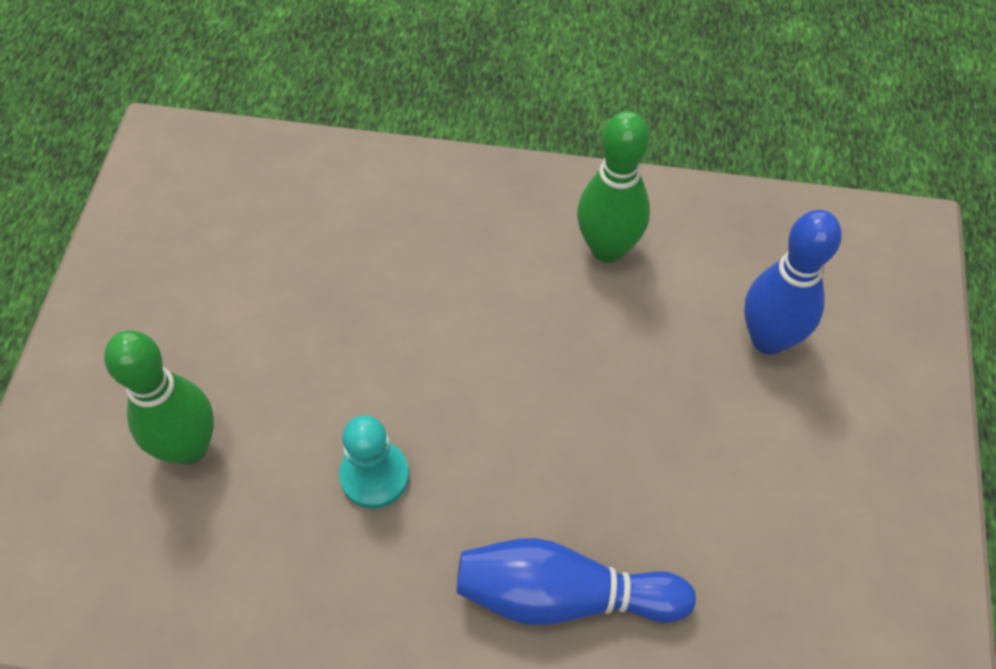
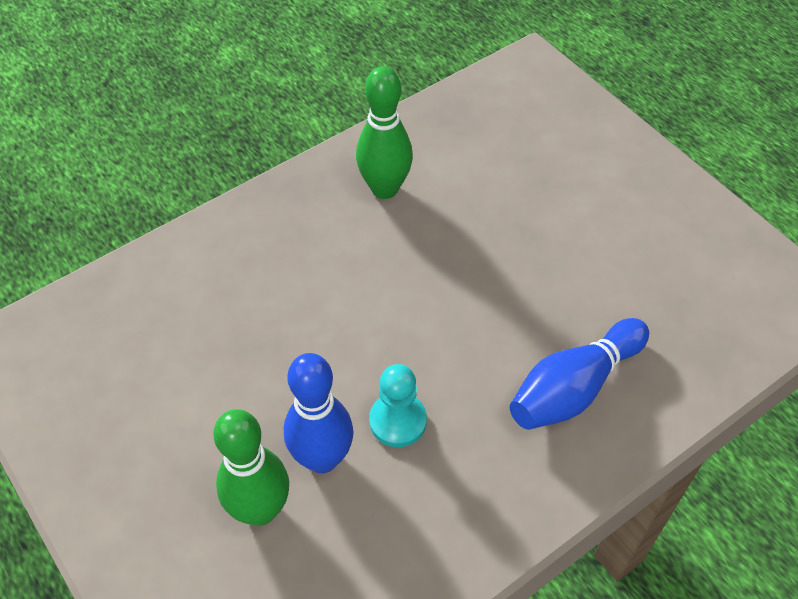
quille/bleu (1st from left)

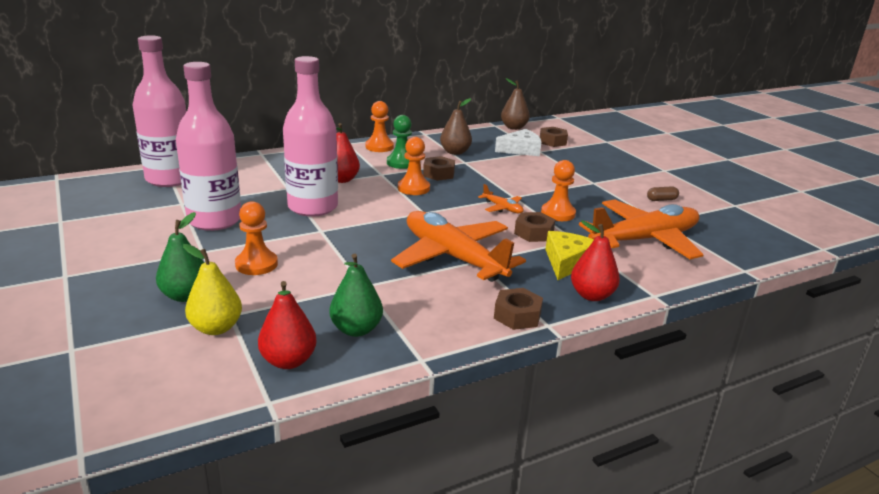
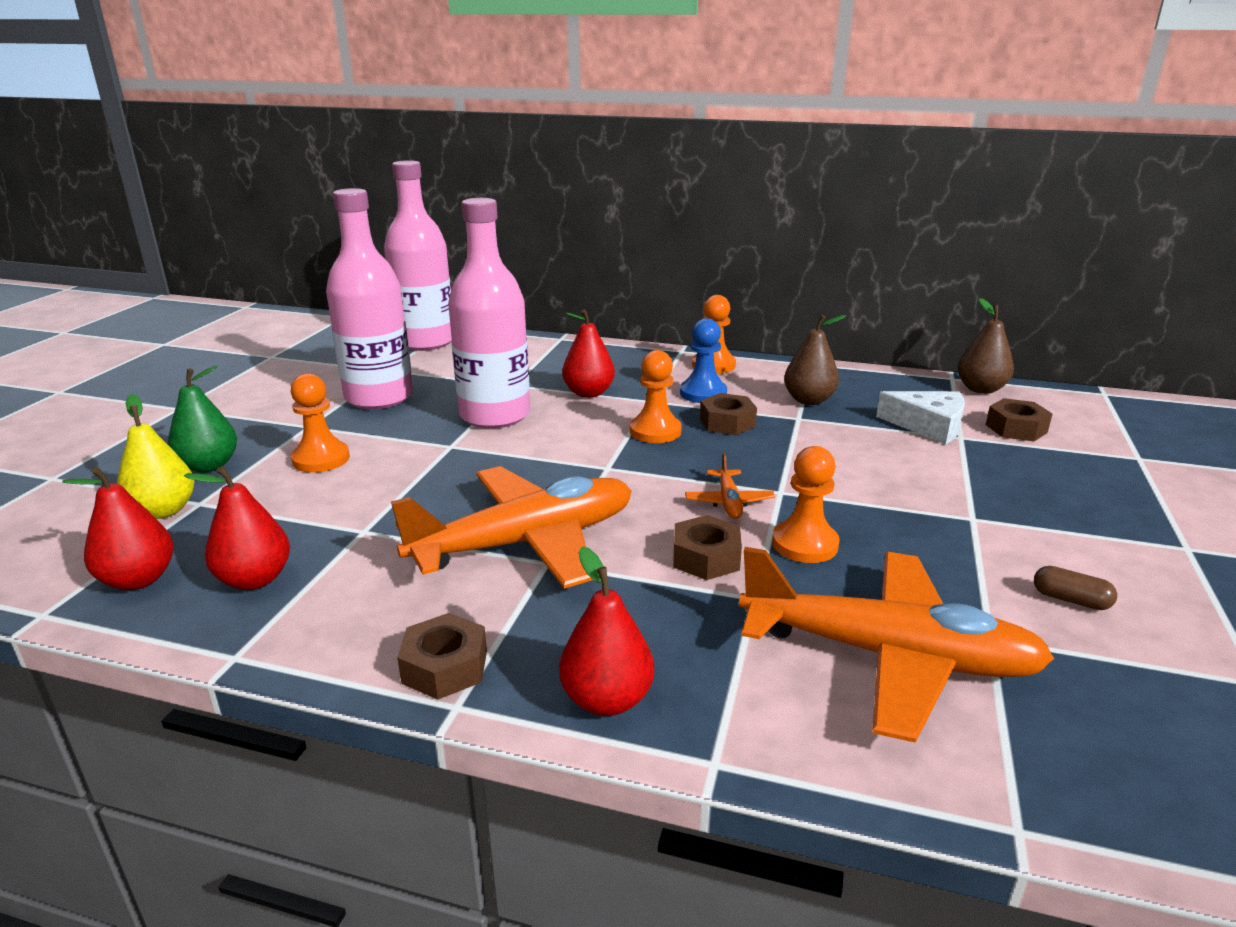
poire/rouge (2nd from left)
avion/orange (1st from left)
pion/bleu
fromage/jaune

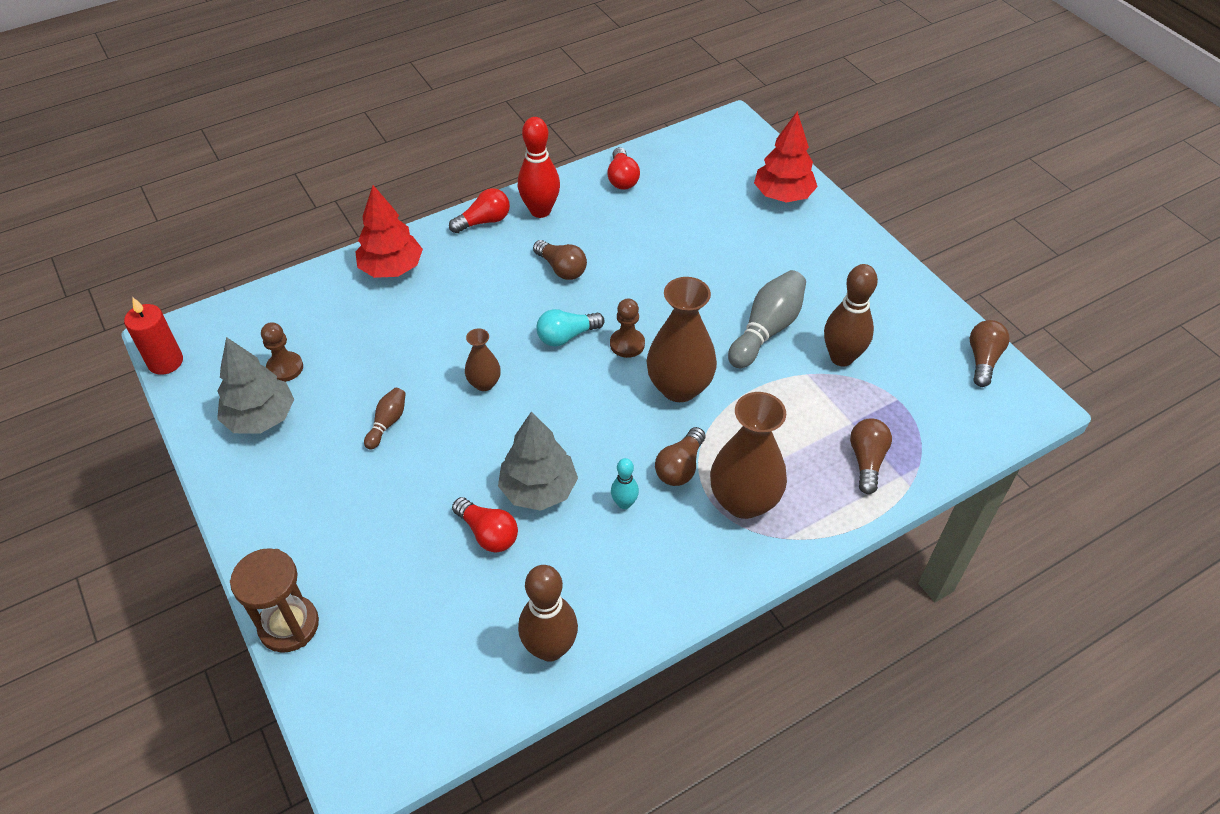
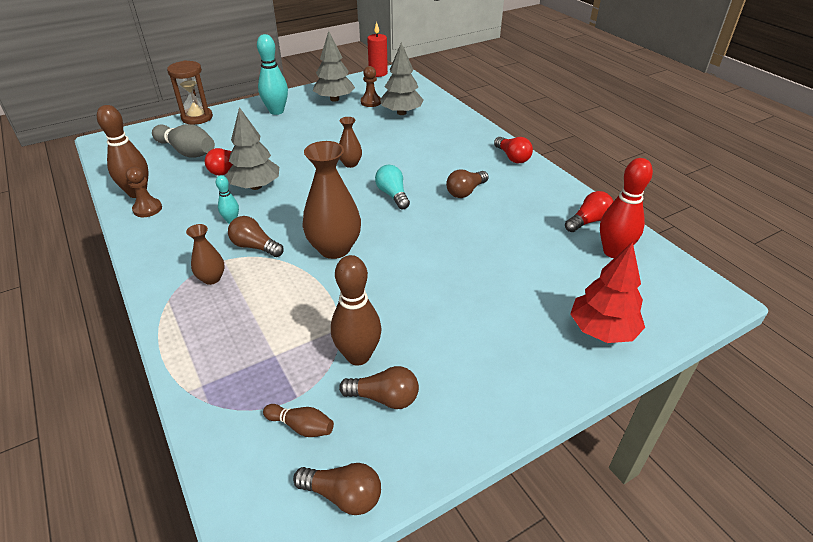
pion/marron (1st from left)
quille/gris
vase/marron (1st from left)
quille/turquoise (2nd from left)
quille/marron (2nd from left)
ampoule/marron (3rd from left)
arbre/gris (3rd from left)
ampoule/rouge (3rd from left)
quille/rouge
arbre/rouge (1st from left in the first image)

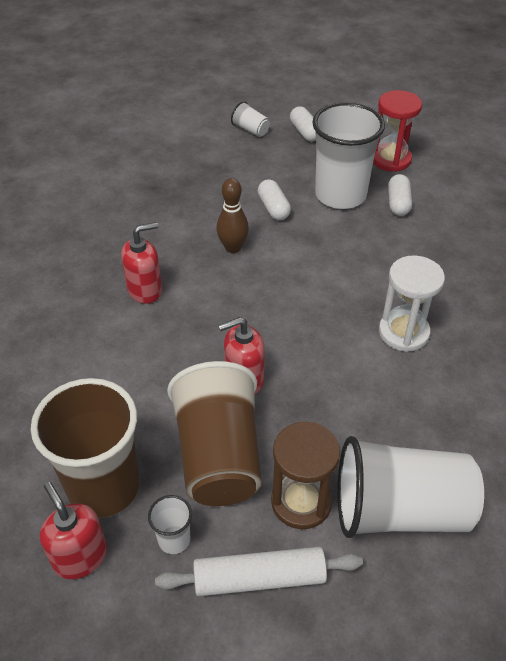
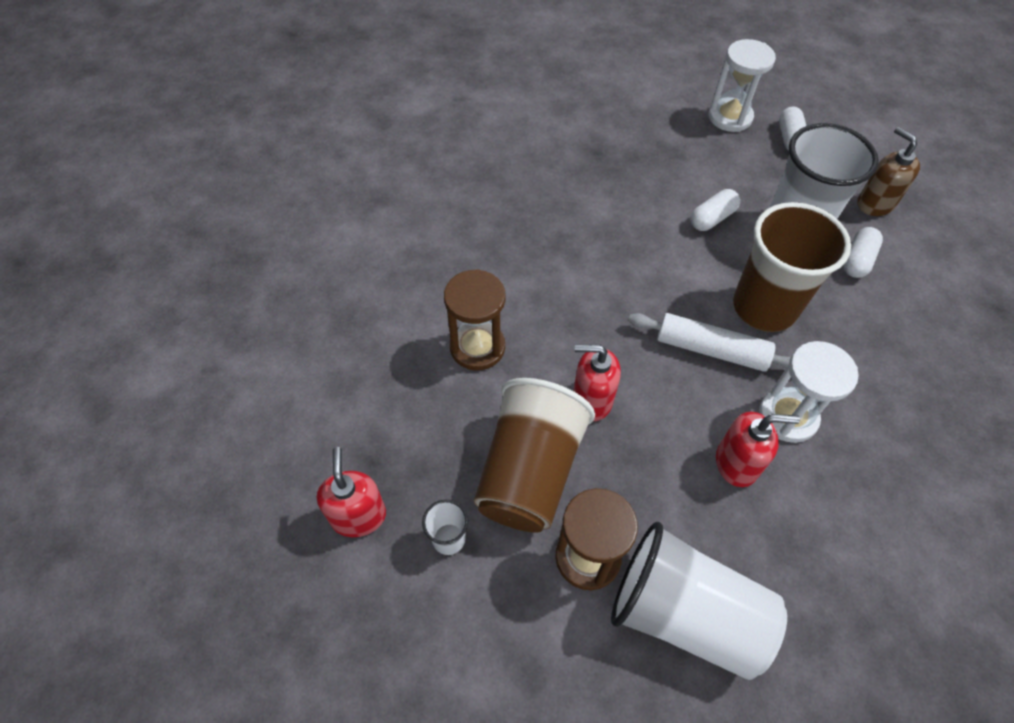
sablier/marron (1st from left)
rouleau à pâtisserie/blanc
gélule/blanc (1st from left)
sablier/blanc (1st from left)
distributeur de savon/rouge (3rd from left)
gobelet/marron (2nd from left)
distributeur de savon/marron
quille/marron

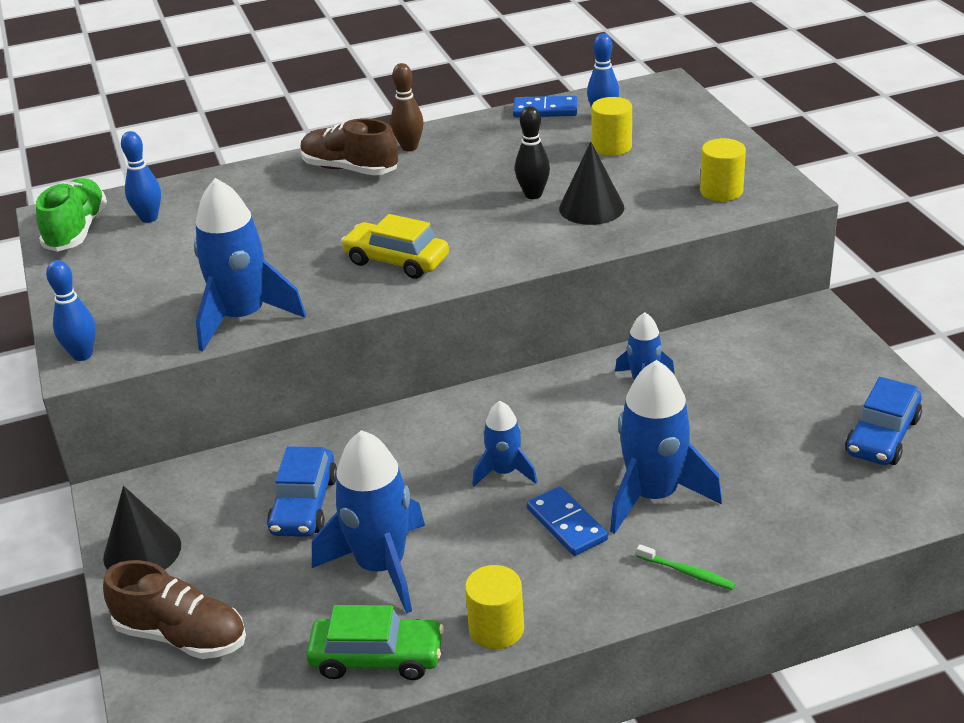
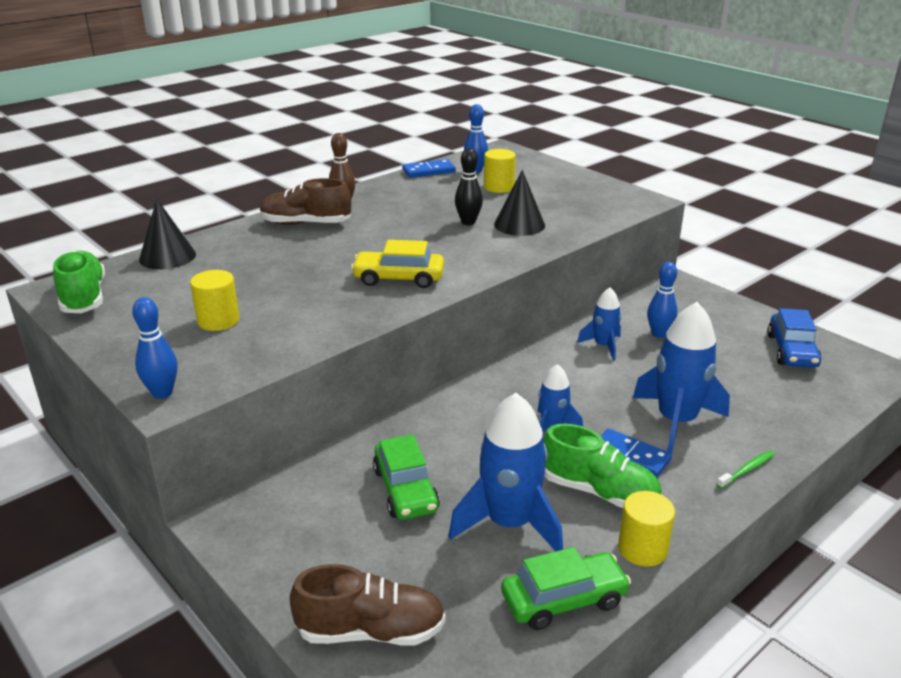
cône/noir (1st from left)
cylindre/jaune (1st from left)
voiture/vert (1st from left)
chaussure/vert (2nd from left)
quille/bleu (3rd from left)
brosse à dents/vert
fusée/bleu (1st from left in the first image)

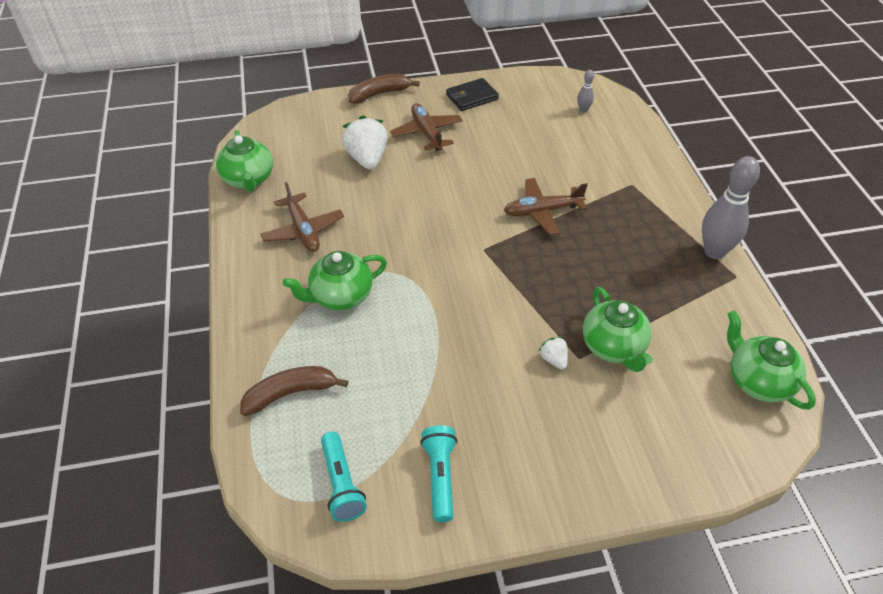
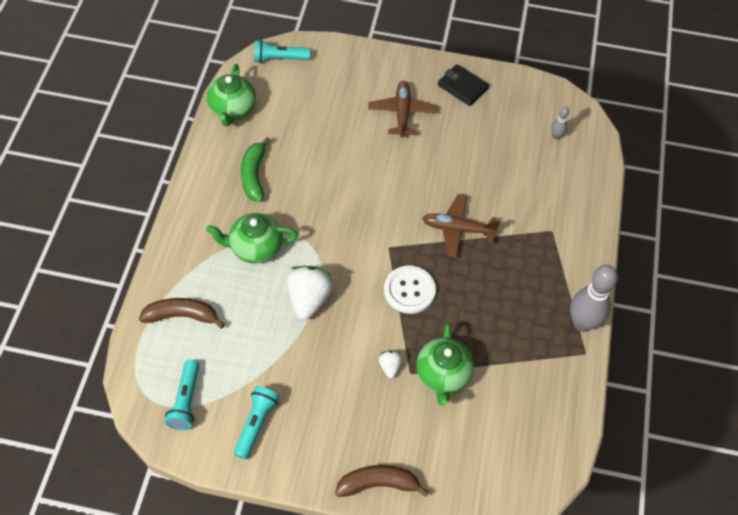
banane/vert
lampe de poche/turquoise (3rd from left)
fraise/blanc (1st from left)
banane/marron (2nd from left)
bouton/blanc
portefeuille/noir
théière/vert (4th from left in the first image)

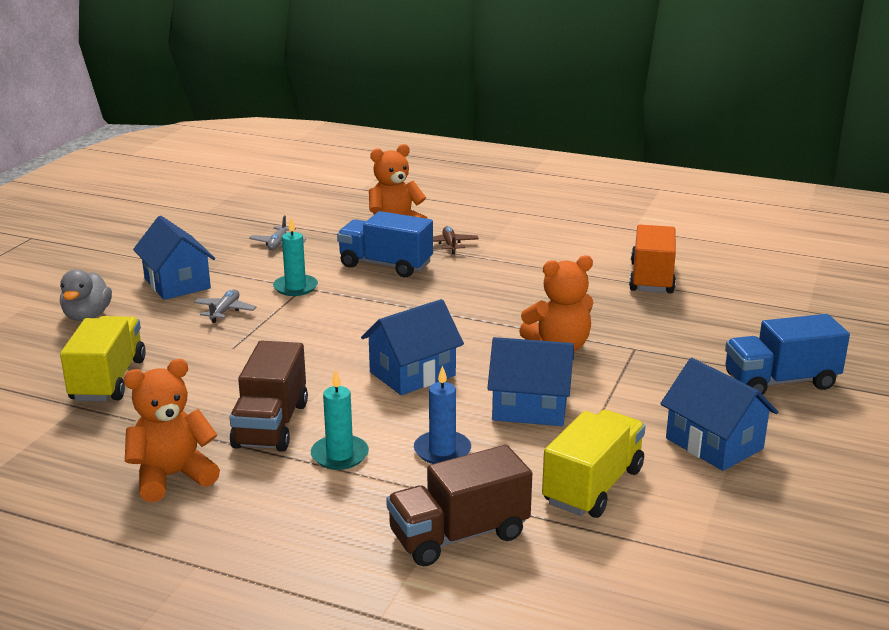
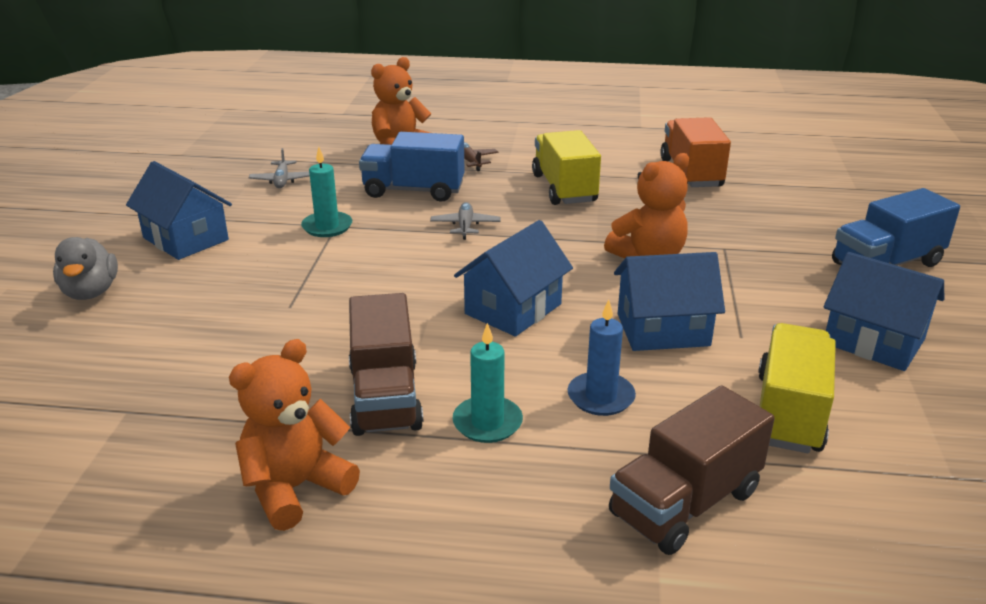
avion/gris (2nd from left)
camion/jaune (1st from left)

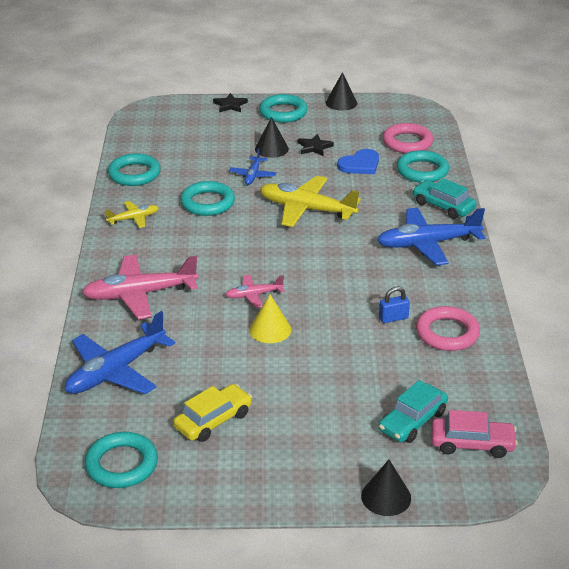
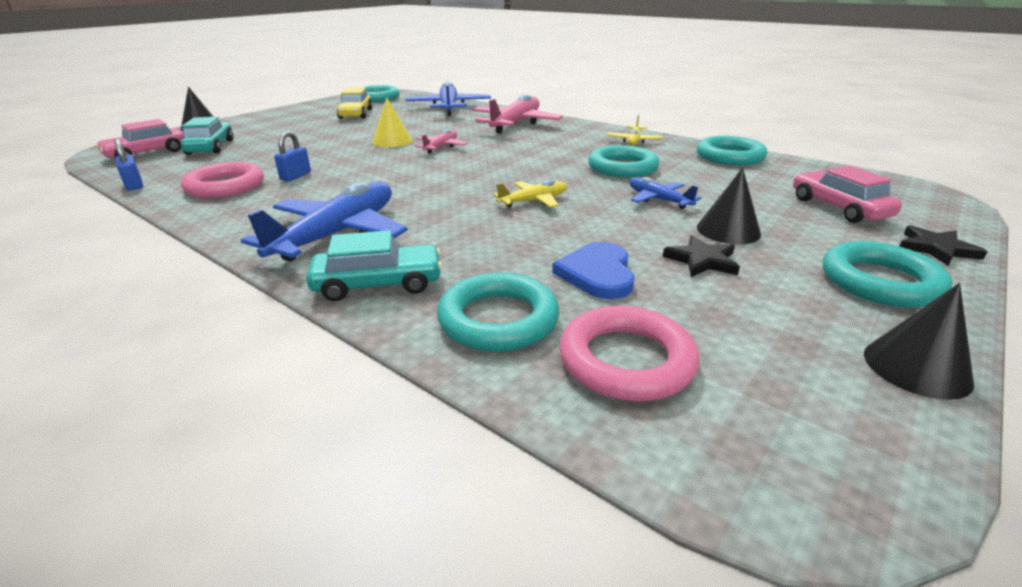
cadenas/bleu (1st from left)
avion/jaune (1st from left)
voiture/rose (2nd from left)

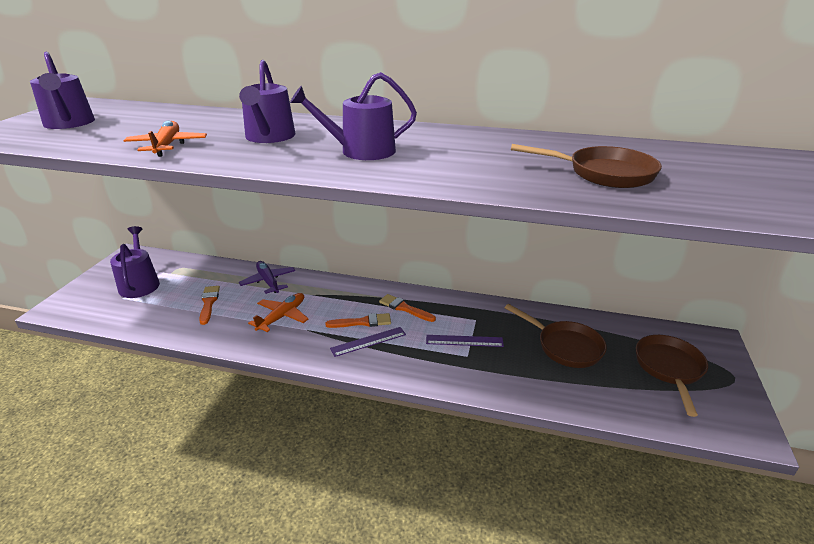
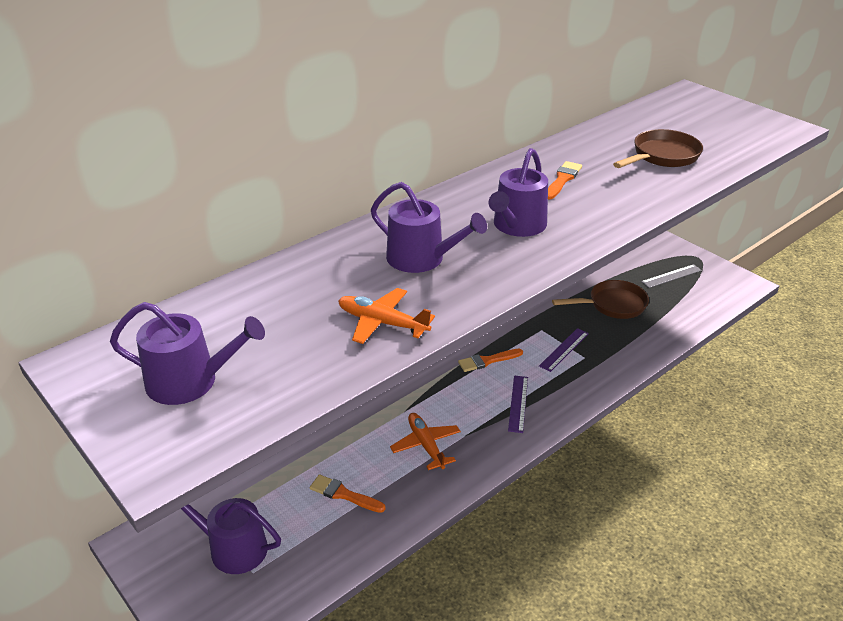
pinceau/orange (3rd from left)
règle/gris
avion/violet

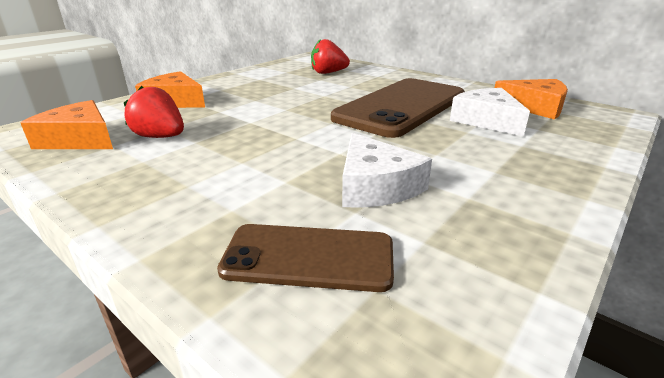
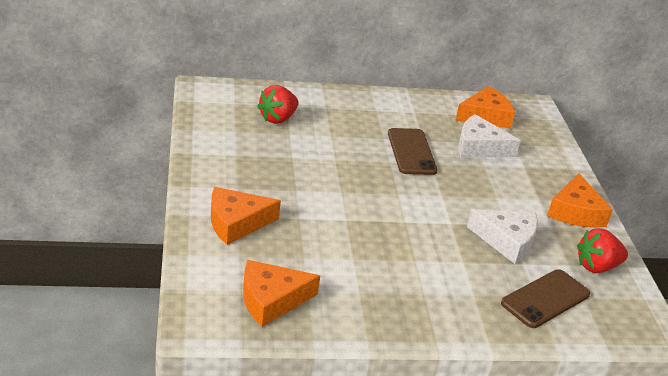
téléphone/marron (1st from left)
fromage/orange (4th from left)
fraise/rouge (2nd from left)

